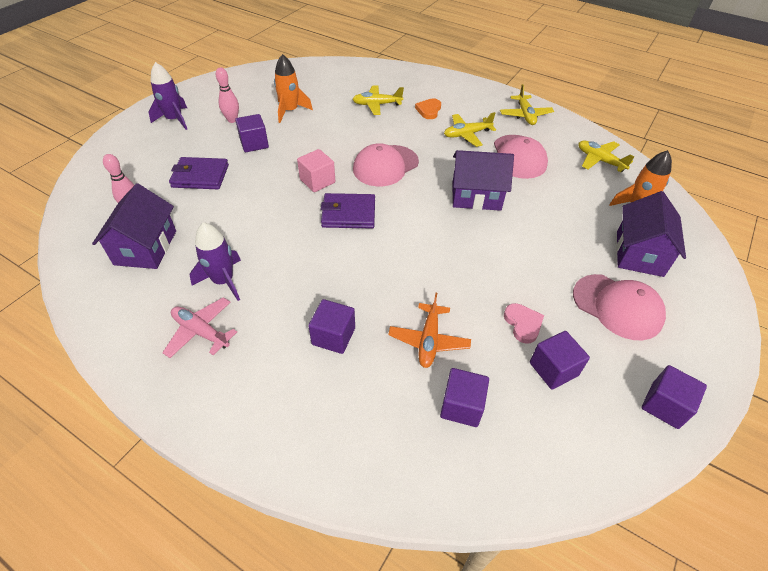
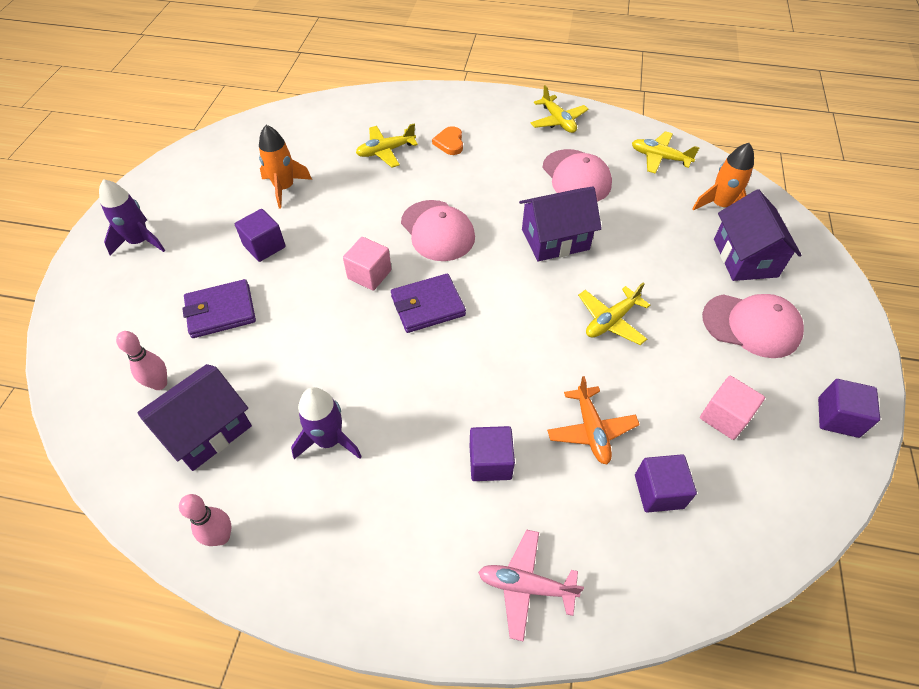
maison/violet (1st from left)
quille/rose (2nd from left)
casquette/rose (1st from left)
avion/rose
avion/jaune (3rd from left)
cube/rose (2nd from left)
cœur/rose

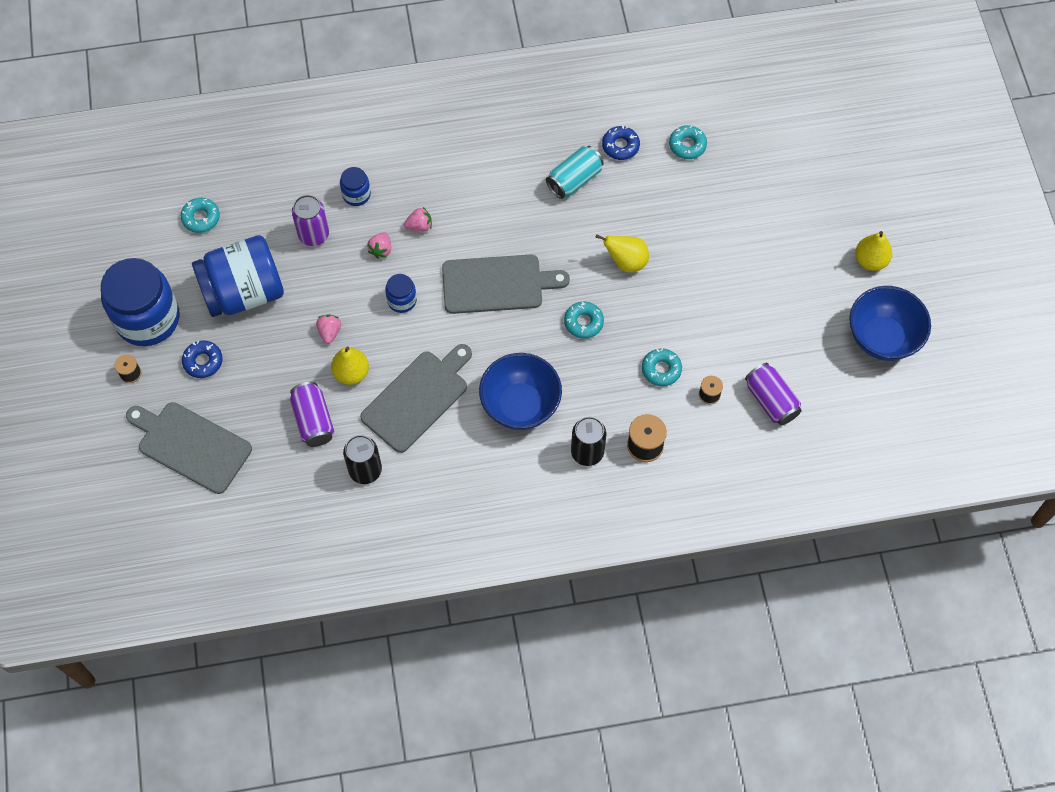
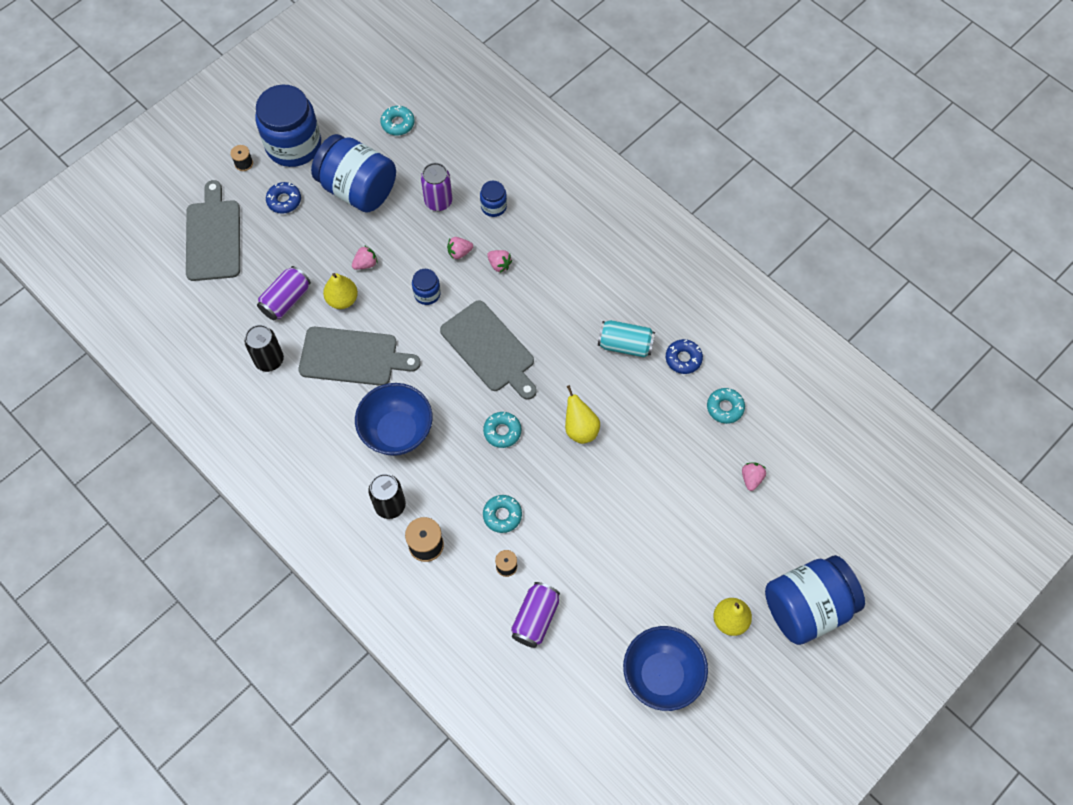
fraise/rose (4th from left)
bocal/bleu (5th from left)

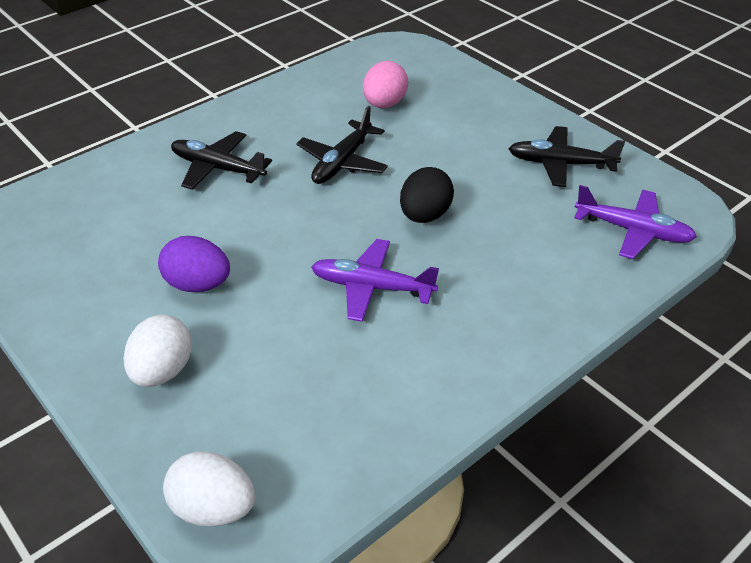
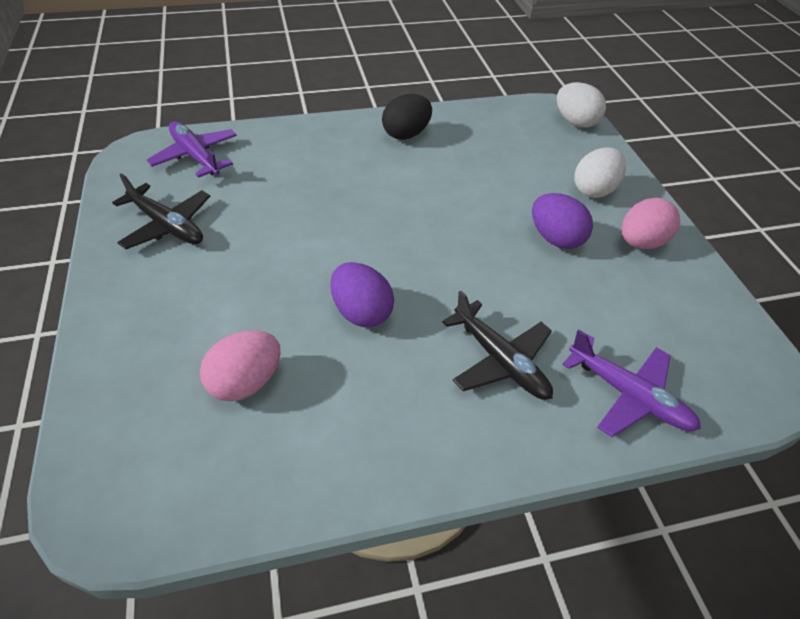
œuf/violet (1st from left)
œuf/noir
avion/violet (2nd from left)
œuf/rose (2nd from left)

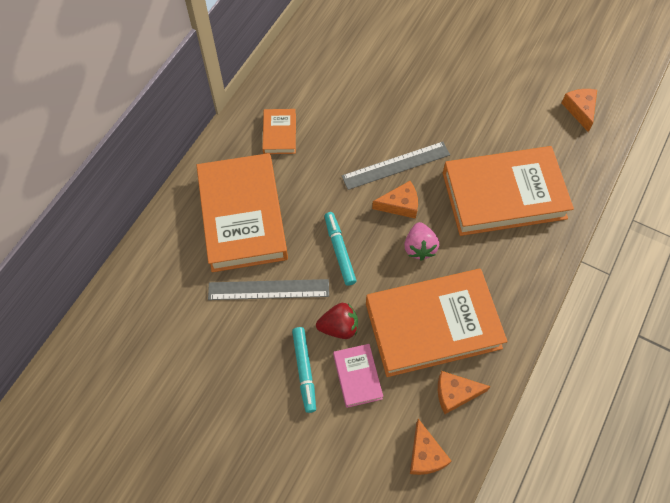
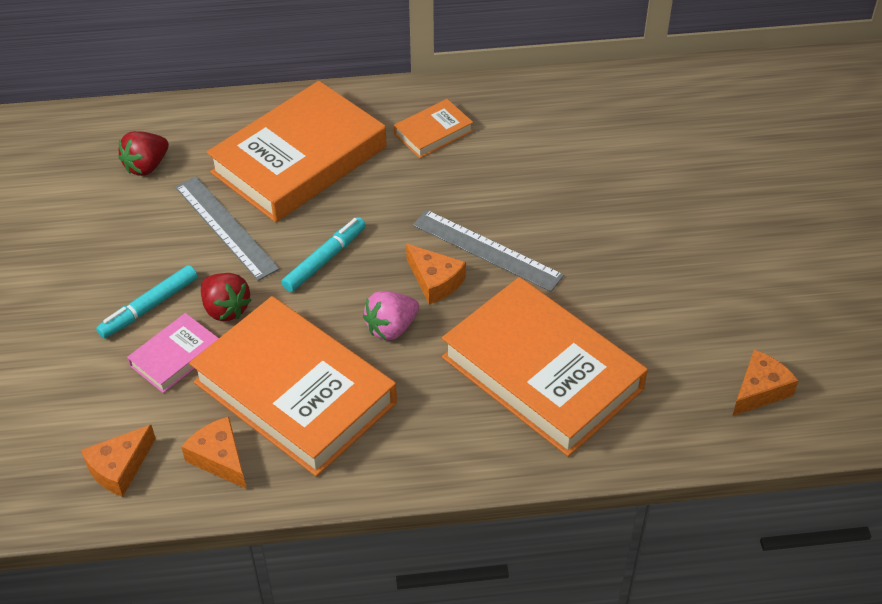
fraise/rouge (1st from left)

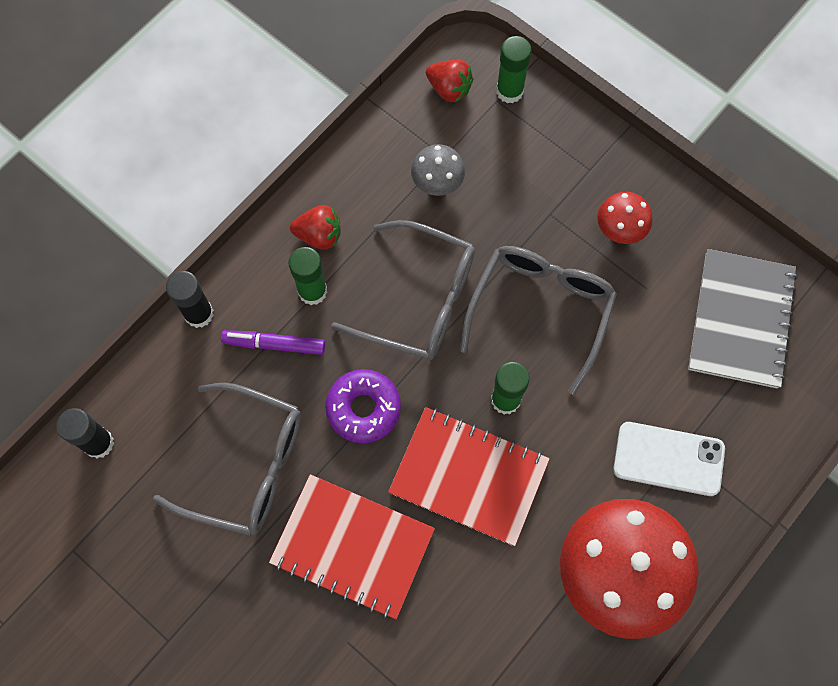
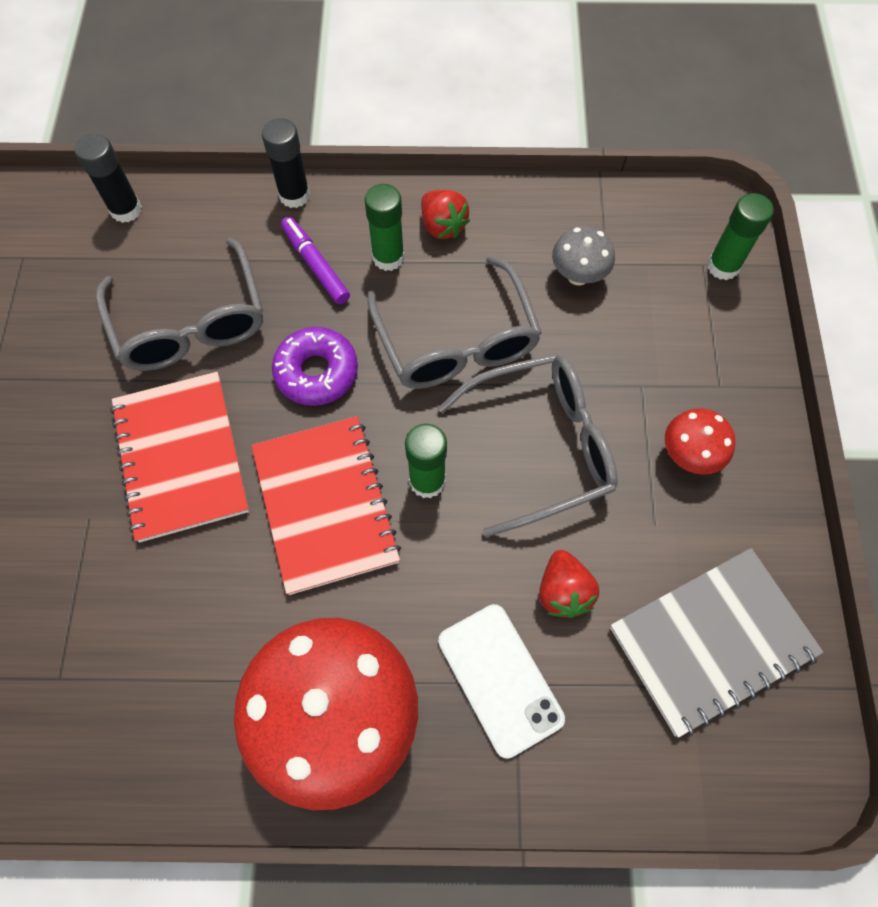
fraise/rouge (2nd from left)

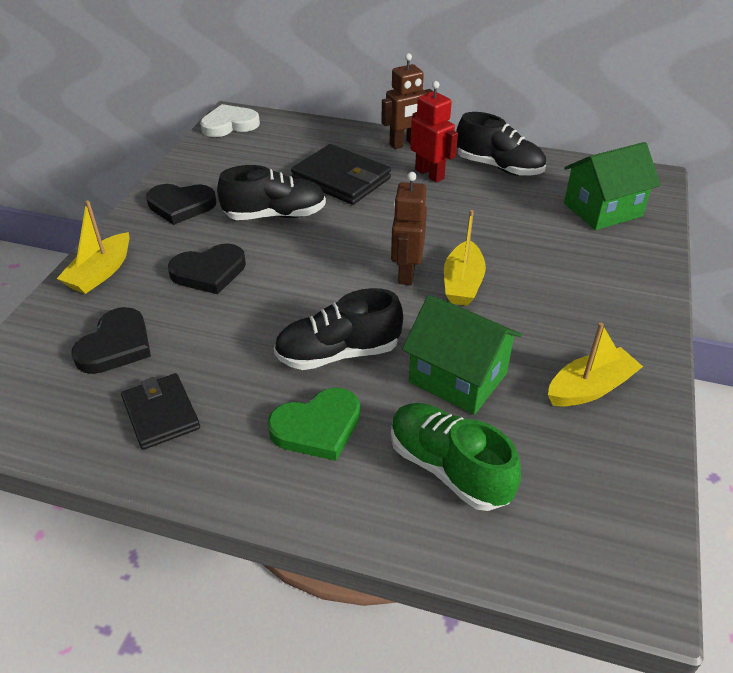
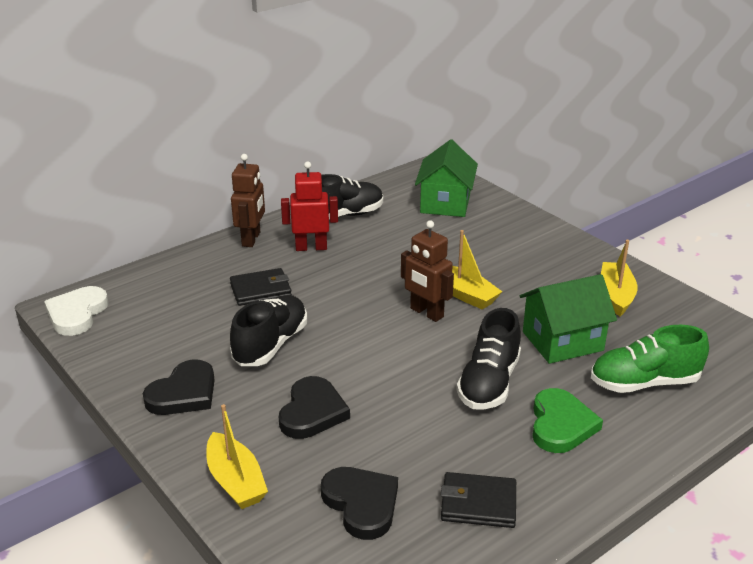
portefeuille/noir (1st from left)

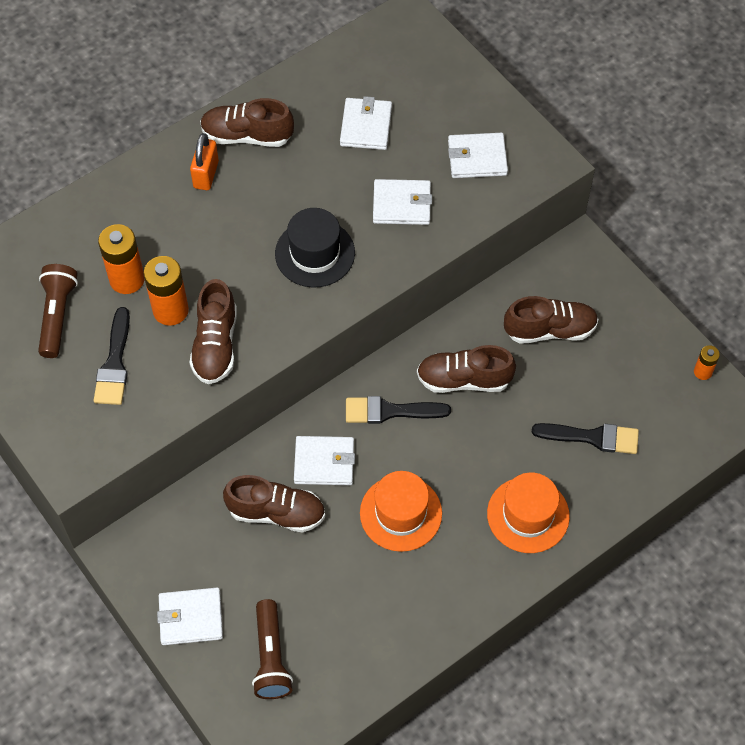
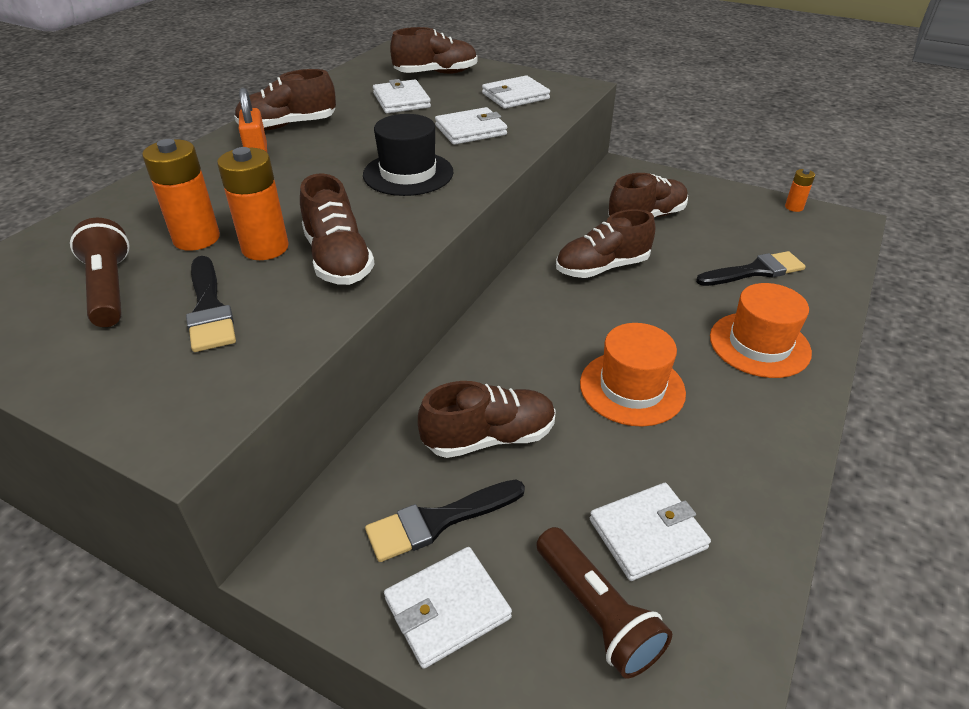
pinceau/noir (2nd from left)
chaussure/marron (3rd from left)
portefeuille/blanc (5th from left)

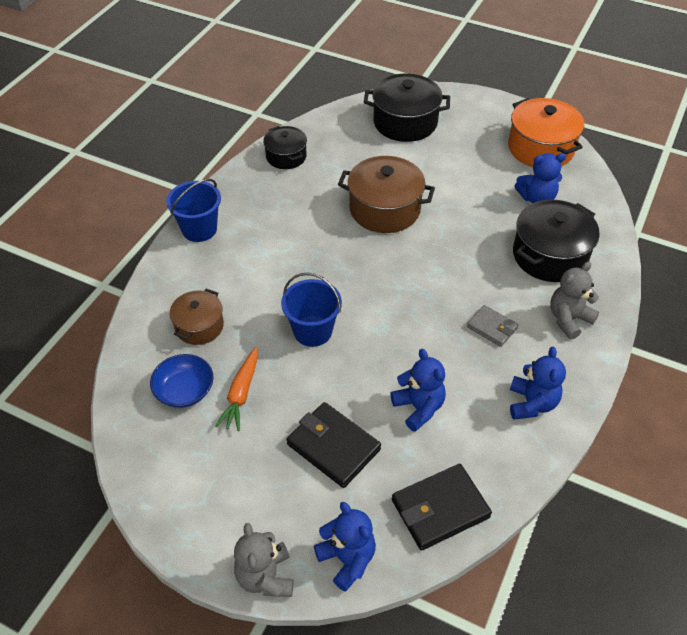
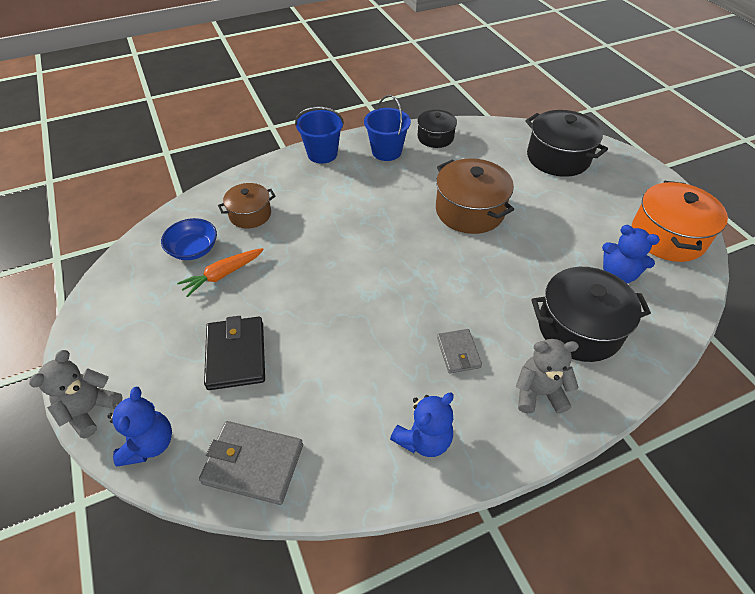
portefeuille/gris (1st from left)
seau/bleu (2nd from left)
ours en peluche/bleu (2nd from left in the first image)

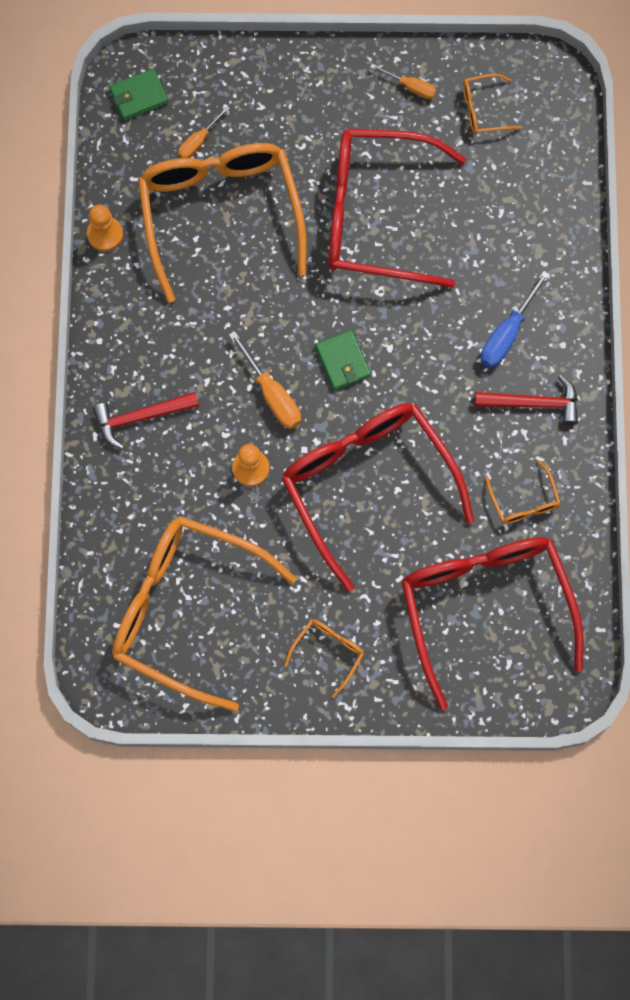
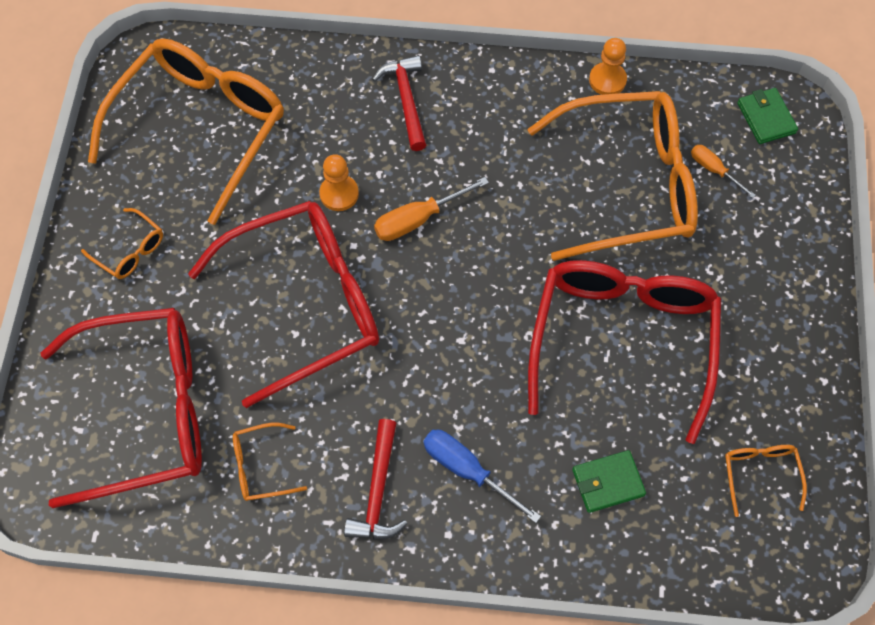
portefeuille/vert (1st from left)
tournevis/orange (3rd from left in the first image)

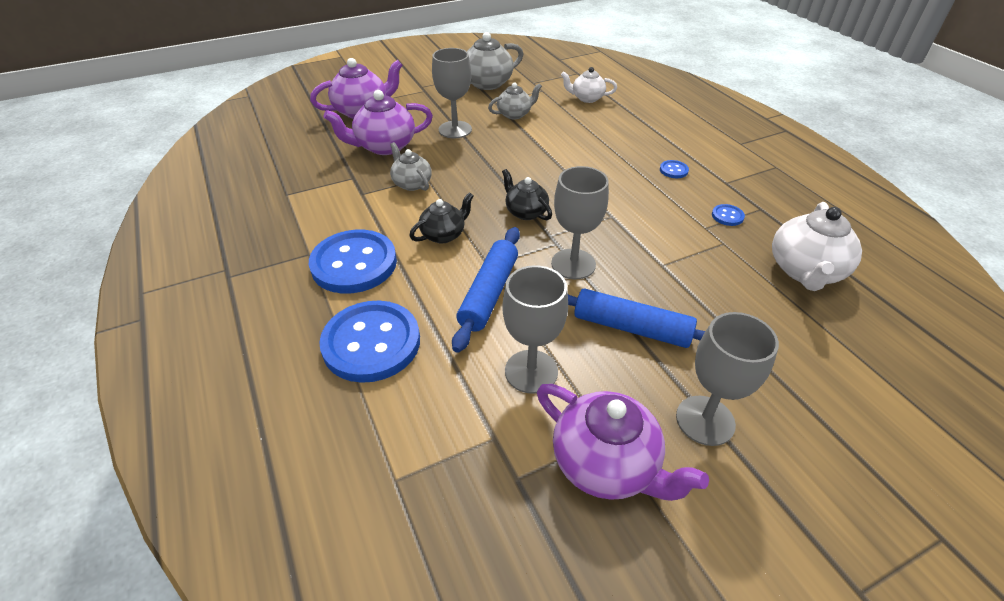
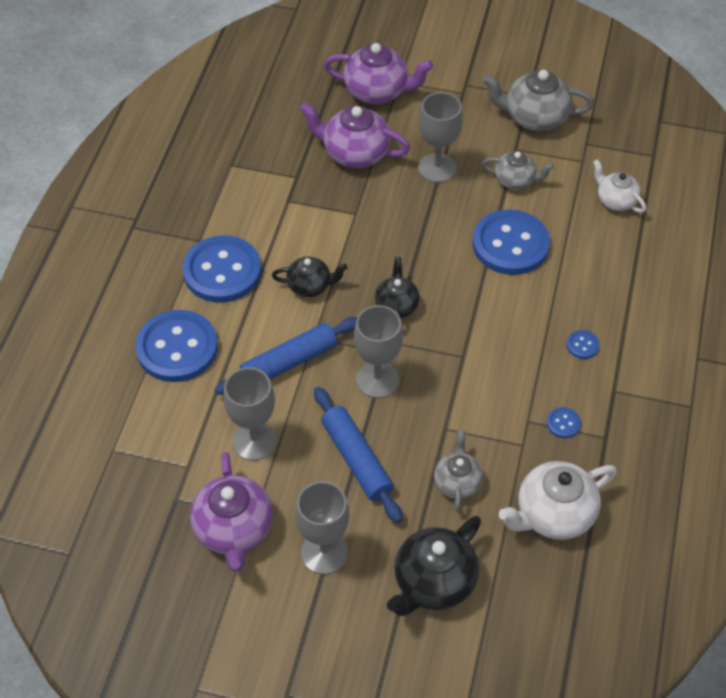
théière/noir (3rd from left)
théière/gris (1st from left)
bouton/bleu (3rd from left)

